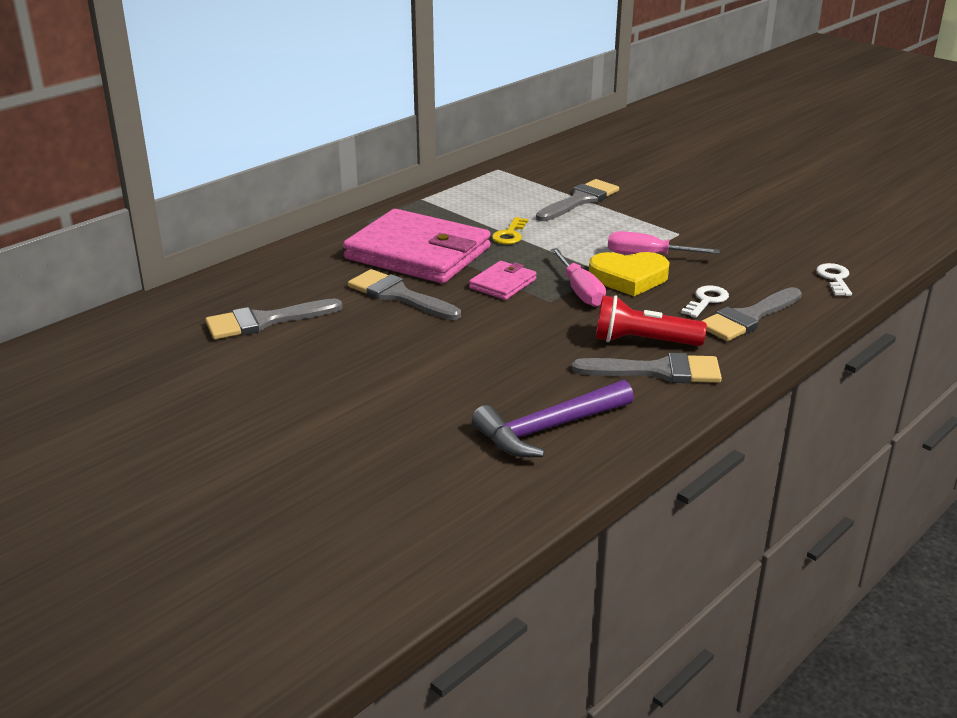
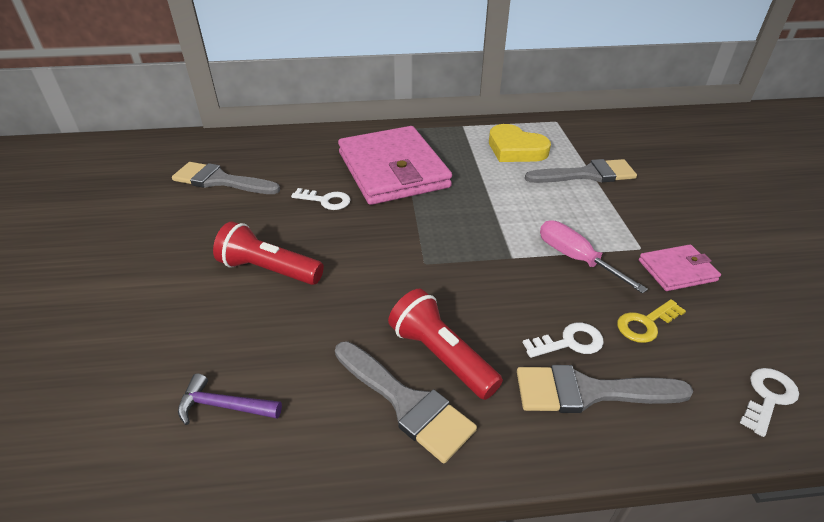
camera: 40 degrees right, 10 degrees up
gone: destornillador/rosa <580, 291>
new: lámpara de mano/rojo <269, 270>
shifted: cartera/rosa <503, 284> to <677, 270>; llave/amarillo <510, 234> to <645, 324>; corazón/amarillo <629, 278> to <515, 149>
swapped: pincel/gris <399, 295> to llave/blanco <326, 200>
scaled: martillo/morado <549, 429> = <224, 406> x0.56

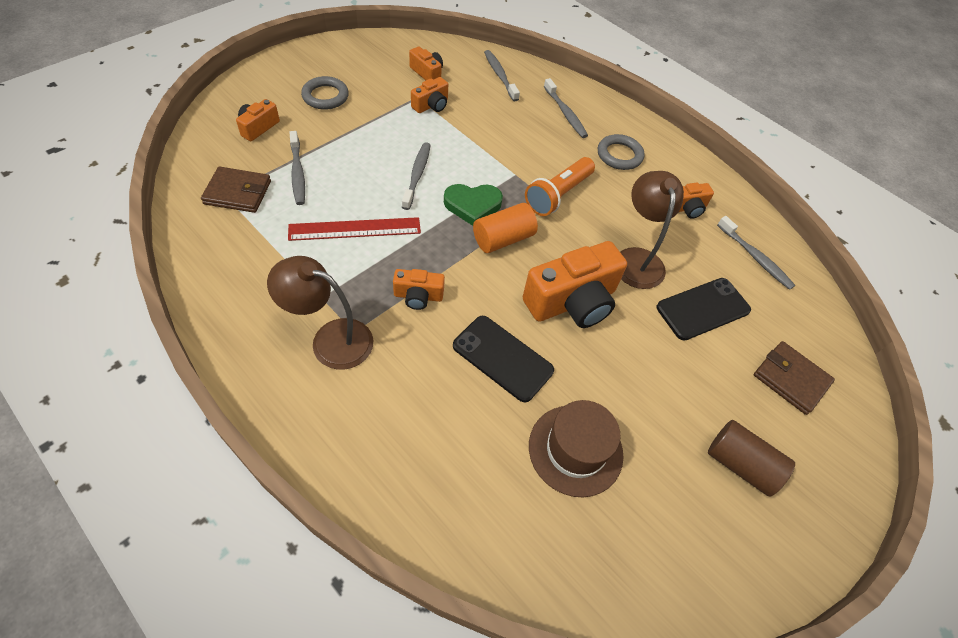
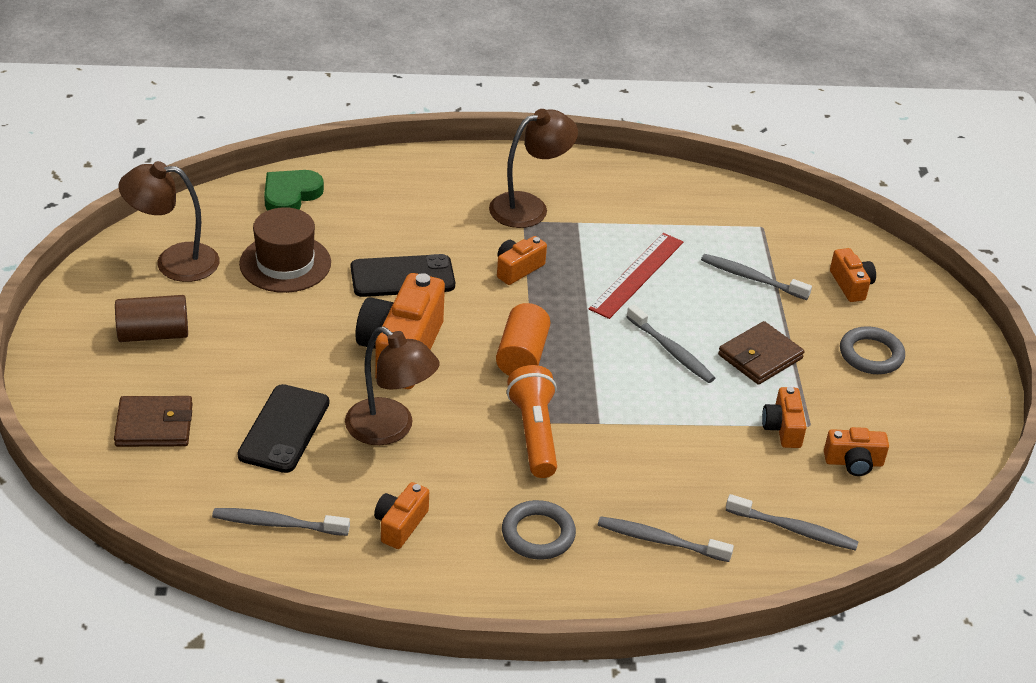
camera: 135 degrees right, 15 degrees down
new: lámpara/marrón <174, 262>
shifted: cartera/marrón <238, 192> to <760, 356>; corazón/verde <472, 205> to <290, 195>

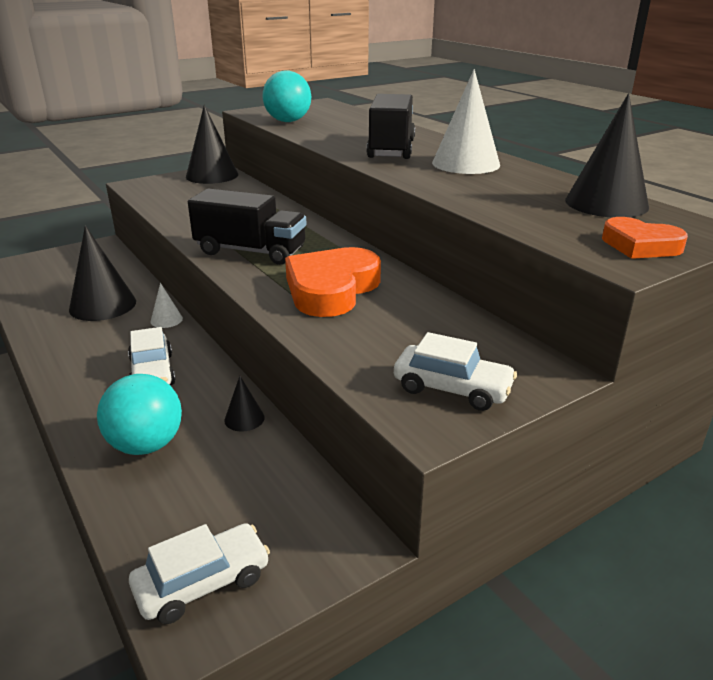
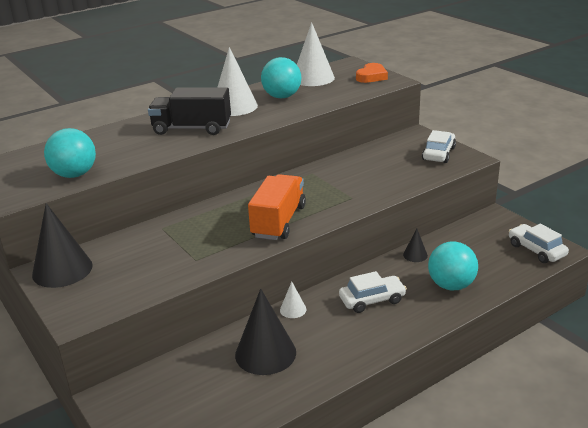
camera: 90 degrees left, 0 degrees up
gone: corazón/naranja <331, 289>
new: pelota/turquesa <282, 97>
repainted: camión/negro <251, 251> to camión/naranja <279, 221>; cono/negro <606, 203> to cono/blanco <313, 78>

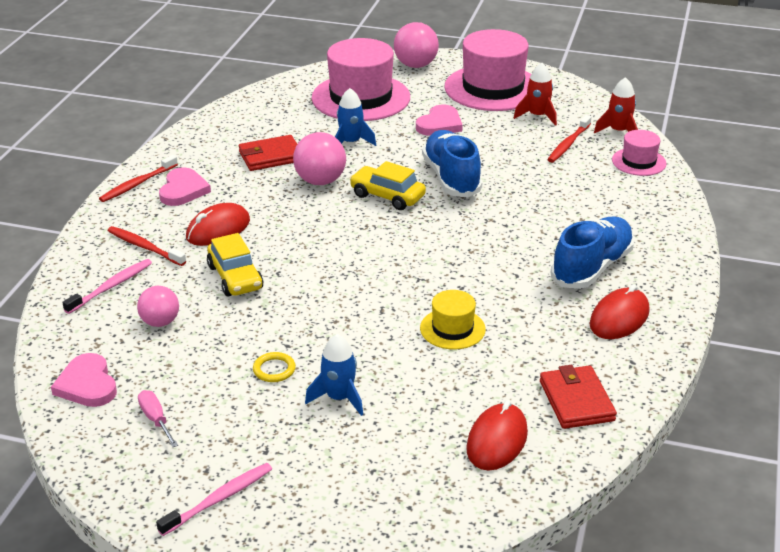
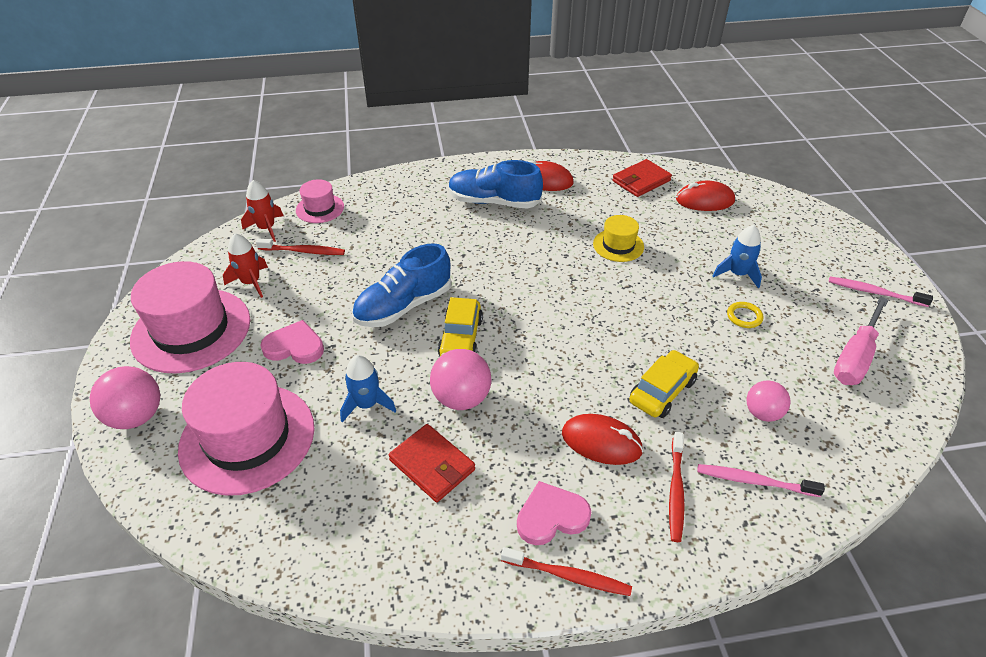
camera: 115 degrees left, 10 degrees up
gone: corazón/rosa <87, 384>
scaled: destornillador/rosa <156, 420> = <855, 357> x1.88

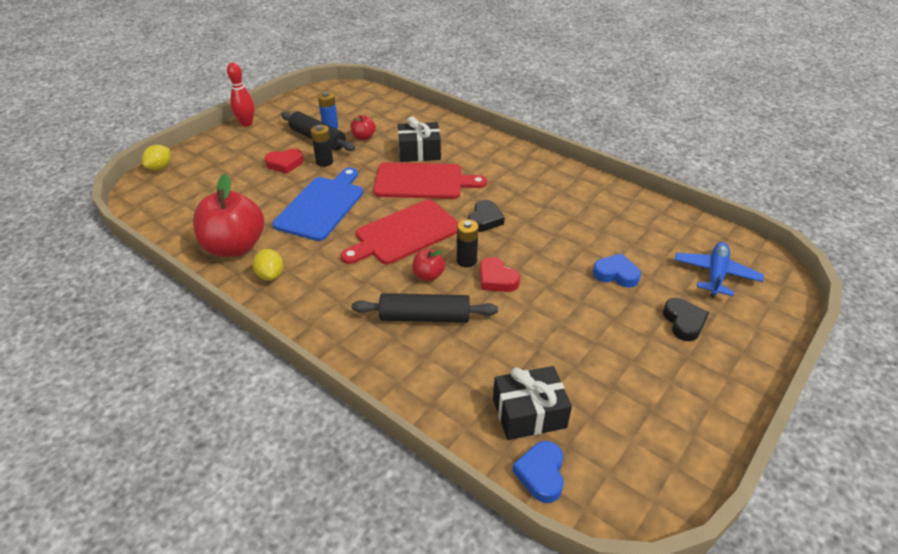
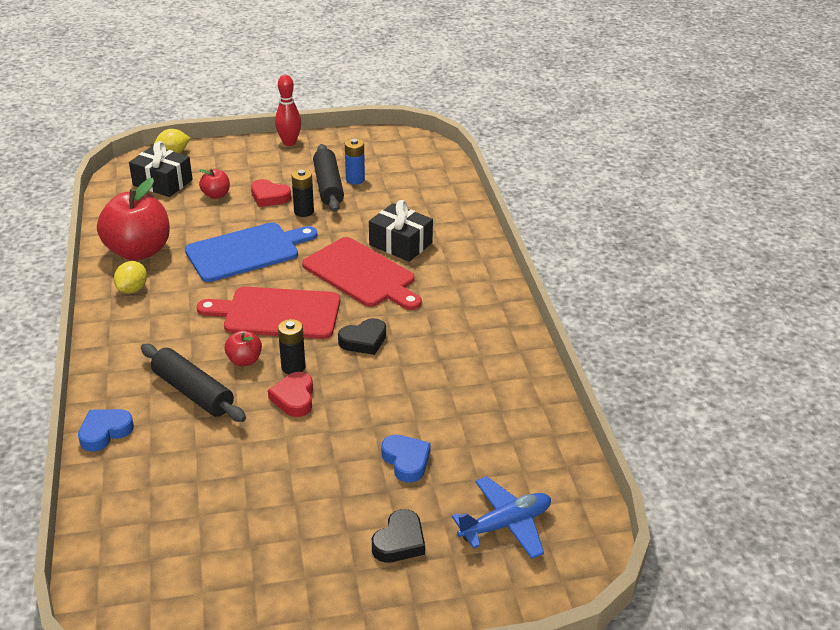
camera: 40 degrees right, 5 degrees down
shifted: manzana/rojo <363, 137> to <216, 195>; regalo/negro <529, 413> to <162, 182>; corazón/azul <541, 474> to <105, 432>

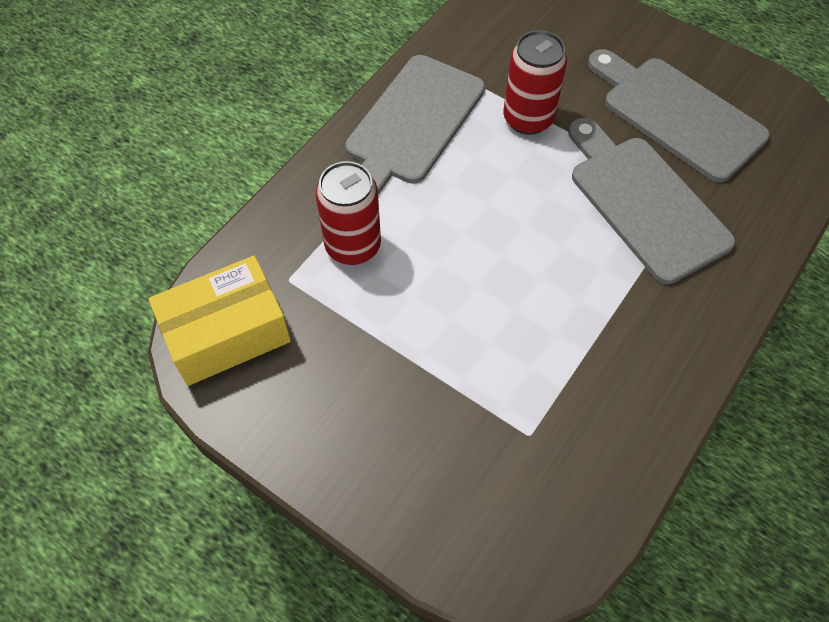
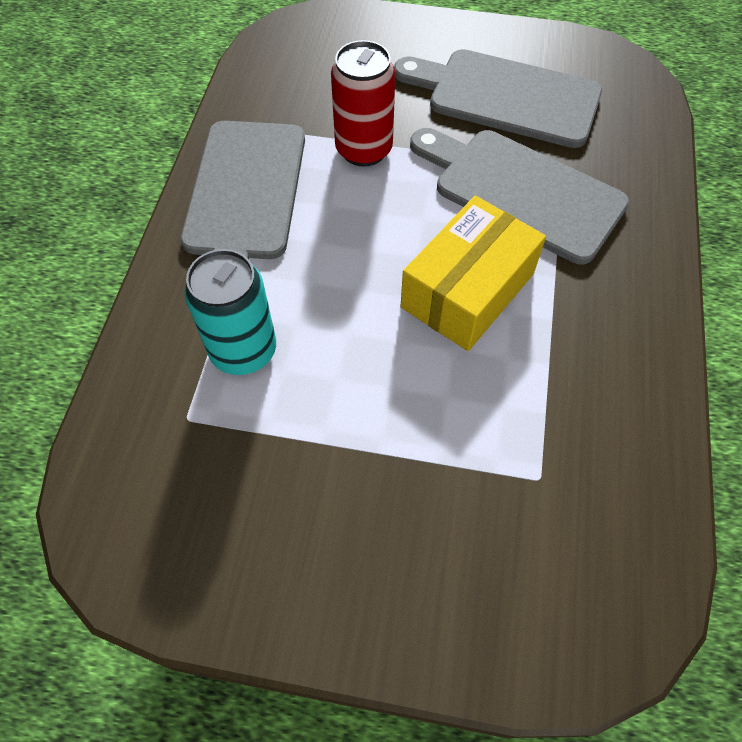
camera: 25 degrees left, 0 degrees up
shifted: caja/amarillo <227, 333> to <467, 290>
repainted: lata/rojo <353, 246> to lata/turquesa <243, 351>

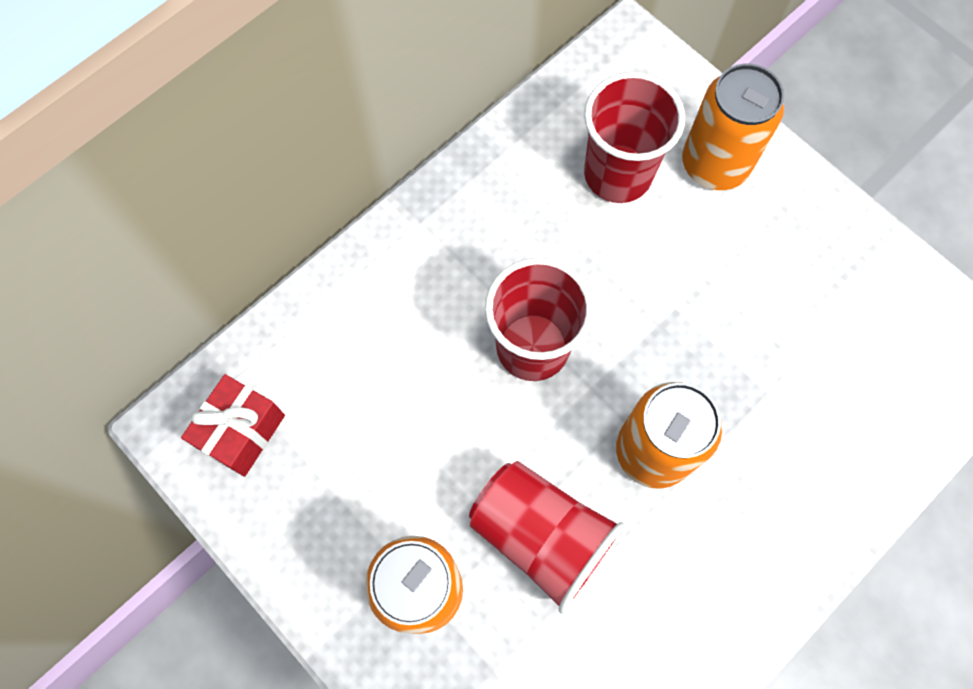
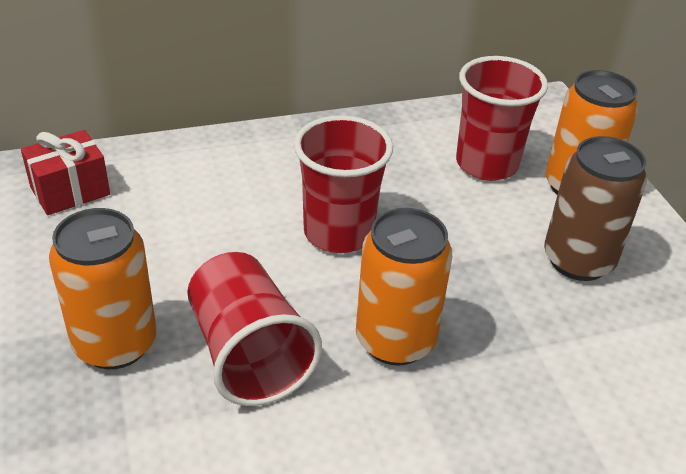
camera: 25 degrees right, 30 degrees down
new: lata/marrón <578, 260>

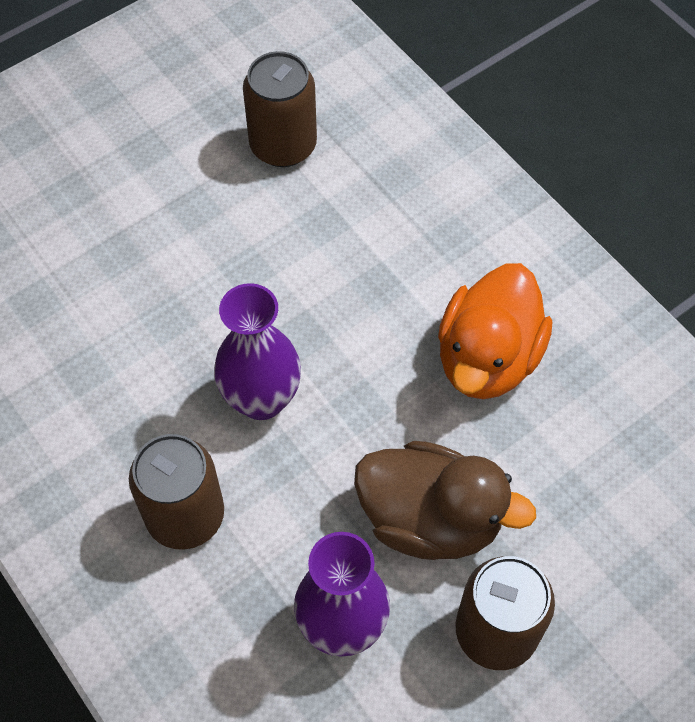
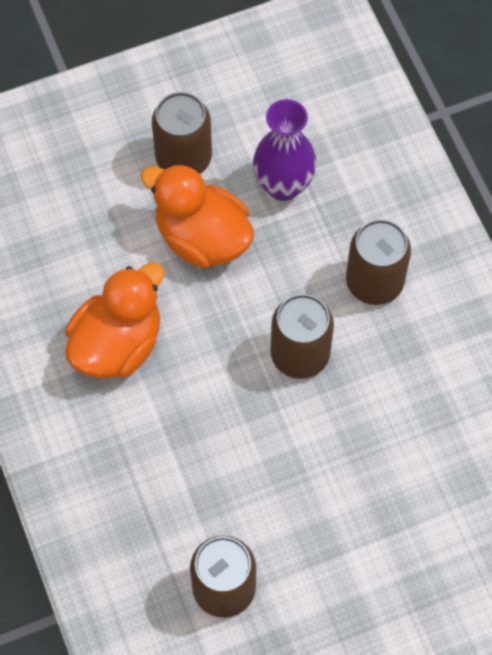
camera: 165 degrees left, 5 degrees up
swapped: florero/morado <261, 399> to lata/marrón <300, 354>
repainted: pato/marrón <430, 519> to pato/naranja <202, 238>

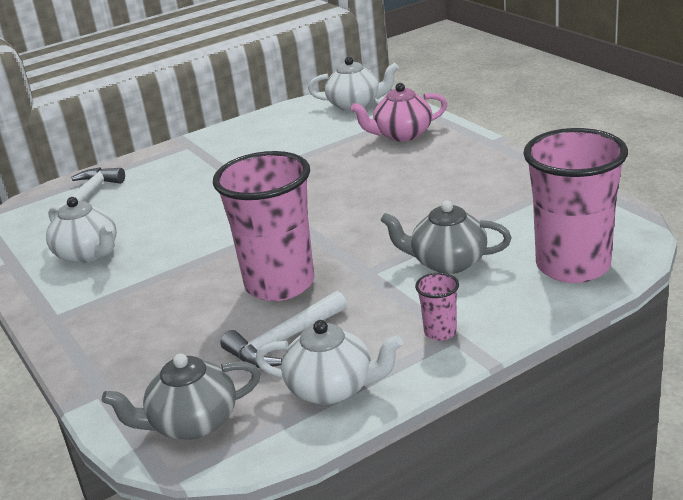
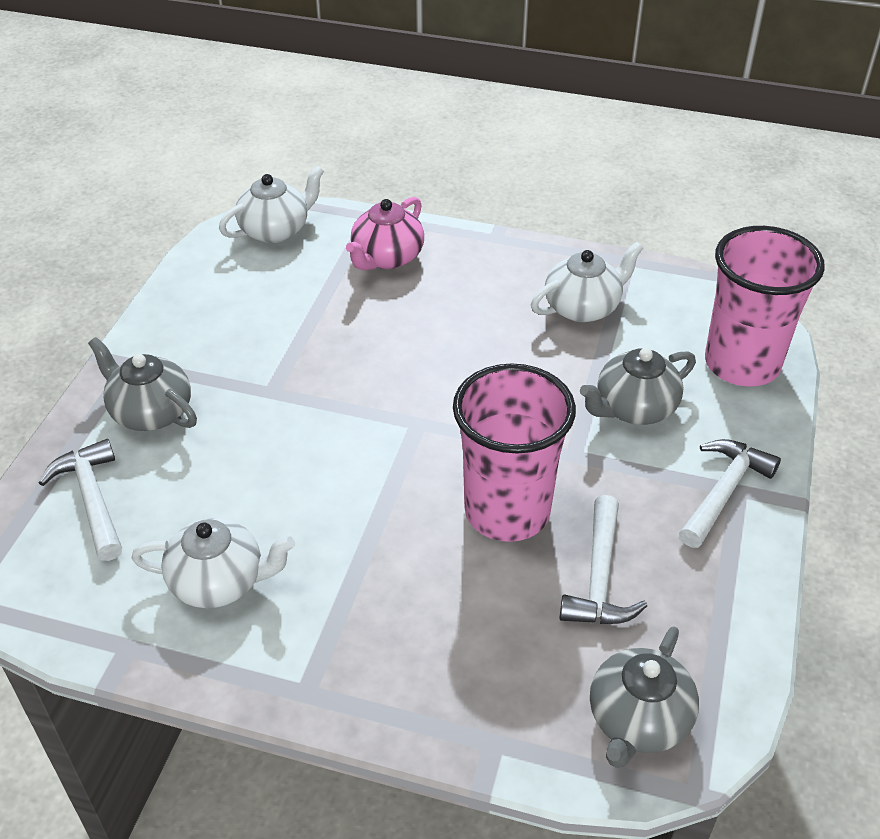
camera: 45 degrees left, 15 degrees up
new: tetera/gris <150, 412>
shifted: tetera/blanco <332, 388> to <583, 307>
swapped: vaso/rosa <440, 332> to martillo/blanco <723, 492>

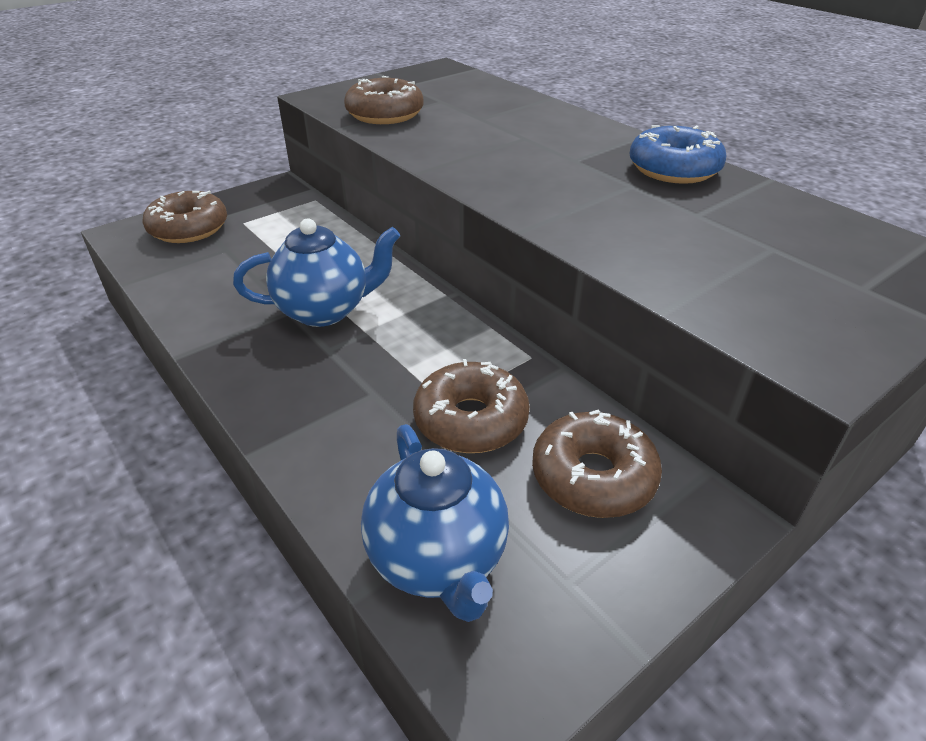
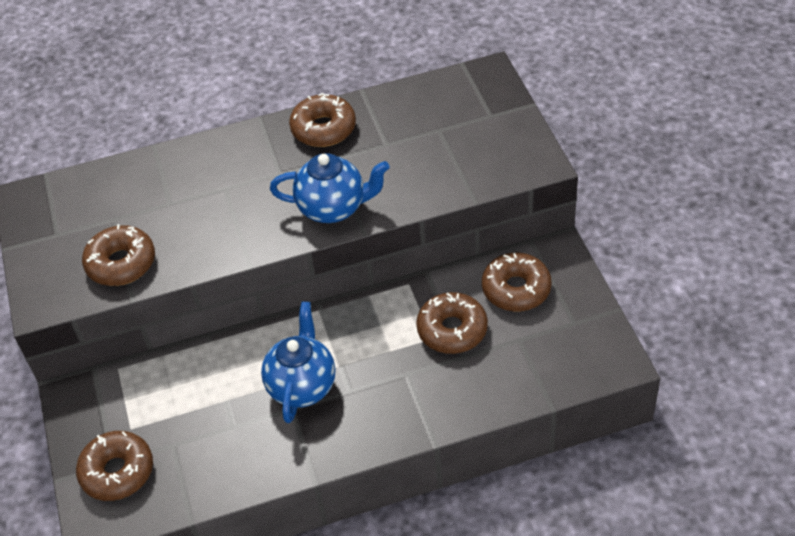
camera: 65 degrees left, 10 degrees up
shifted: tetera/azul <438, 559> to <333, 208>
repainted: rosquilla/azul <673, 169> to rosquilla/marrón <323, 128>

